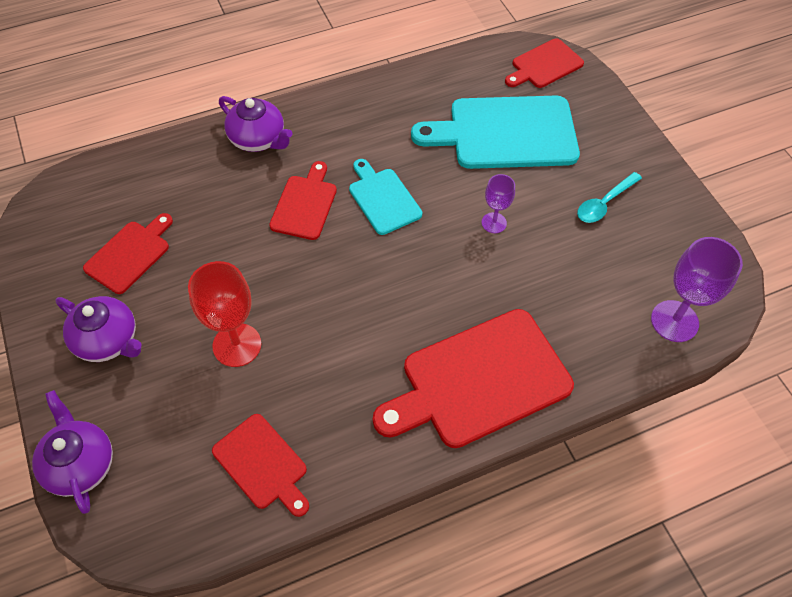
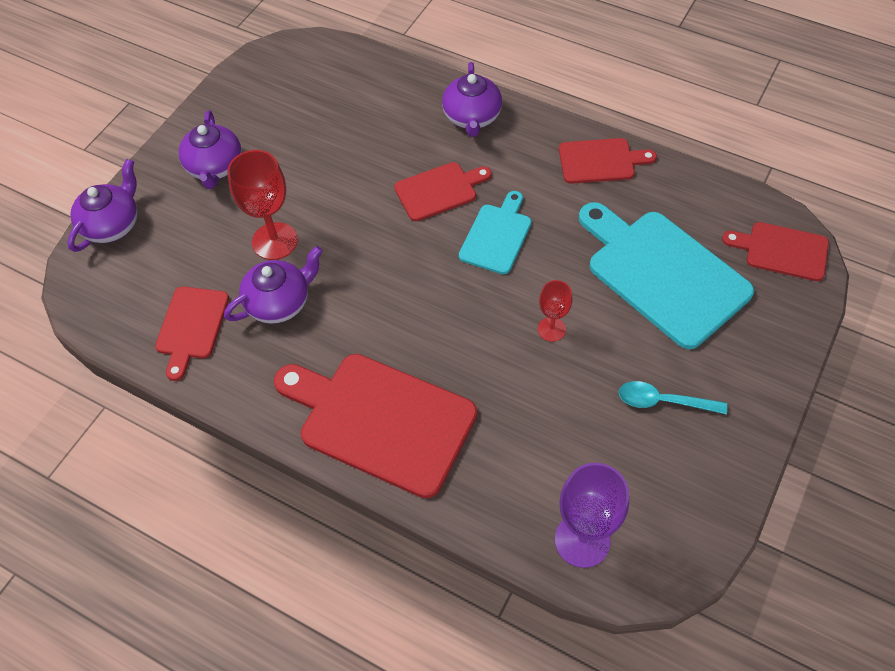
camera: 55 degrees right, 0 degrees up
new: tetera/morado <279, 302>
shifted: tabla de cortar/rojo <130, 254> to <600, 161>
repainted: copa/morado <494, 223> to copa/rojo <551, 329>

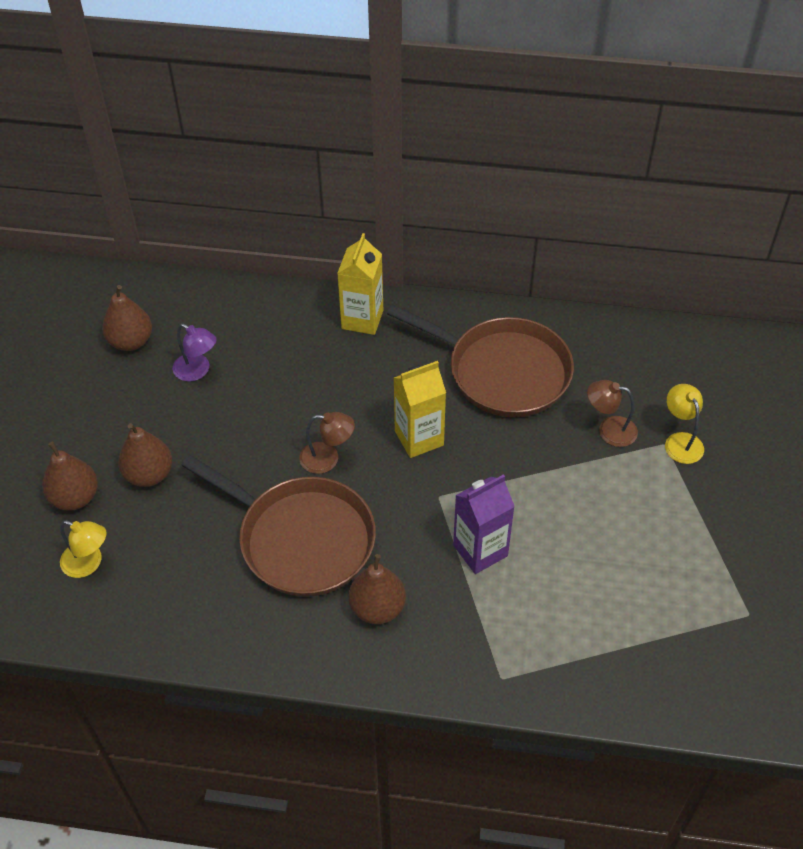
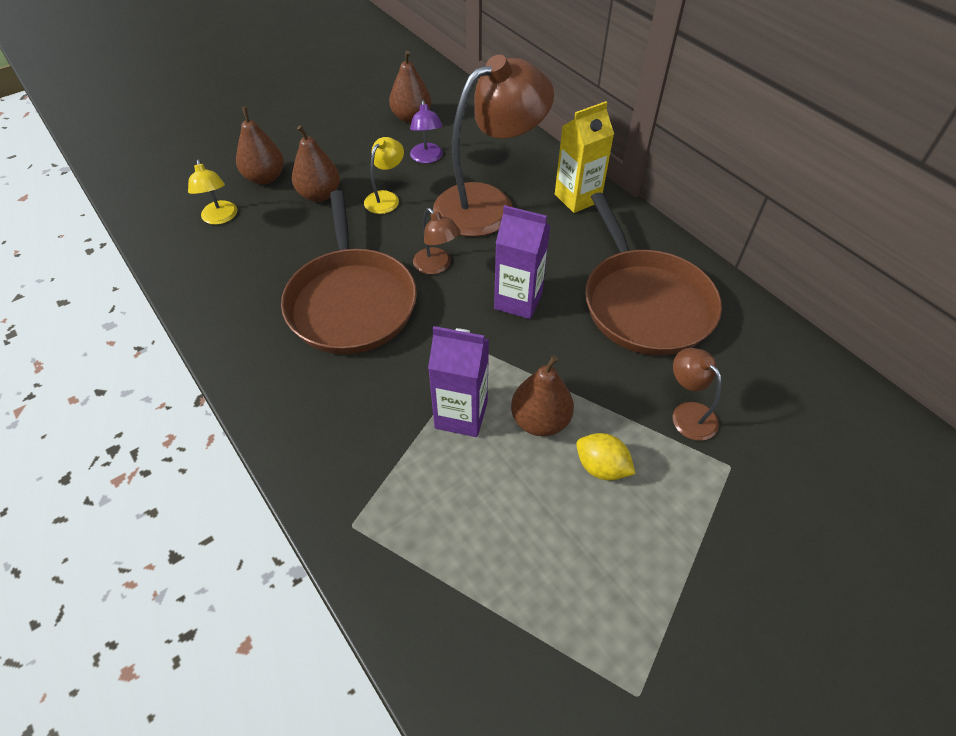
camera: 45 degrees right, 0 degrees up
new: lámpara/marrón <488, 204>; limón/amarillo <601, 467>
shifted: pera/marrón <377, 608> to <540, 421>; lámpara/amarillo <680, 441> to <386, 198>
repainted: cartón de leche/amarillo <419, 438> to cartón de leche/morado <518, 301>

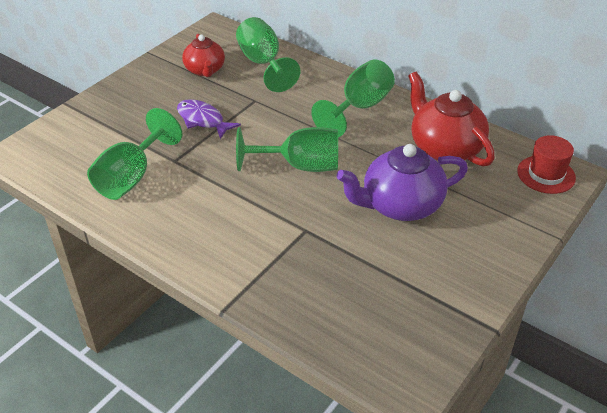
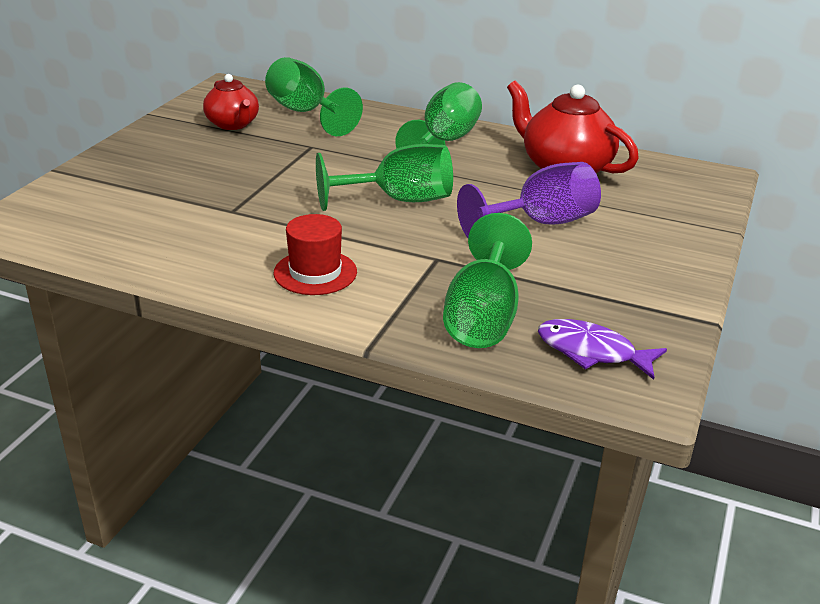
camera: 15 degrees left, 10 degrees down
shifted: copa/verde <131, 177> to <483, 317>; pez/morado <203, 120> to <592, 352>; sombrero/rojo <546, 174> to <315, 272>
swapped: tetera/morado <400, 205> to copa/morado <541, 223>

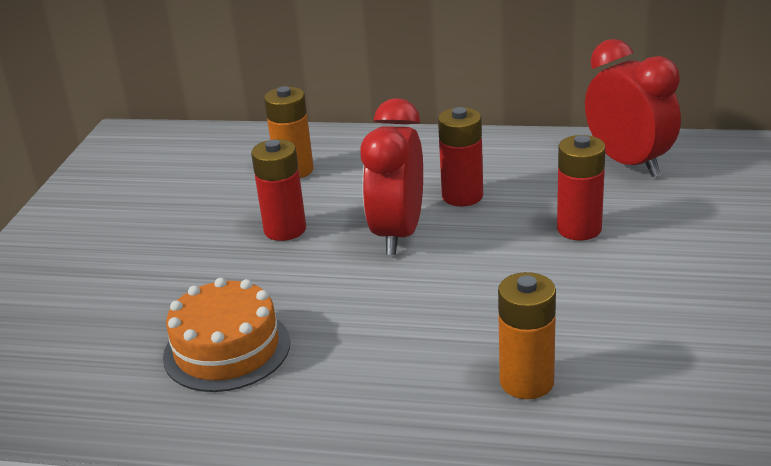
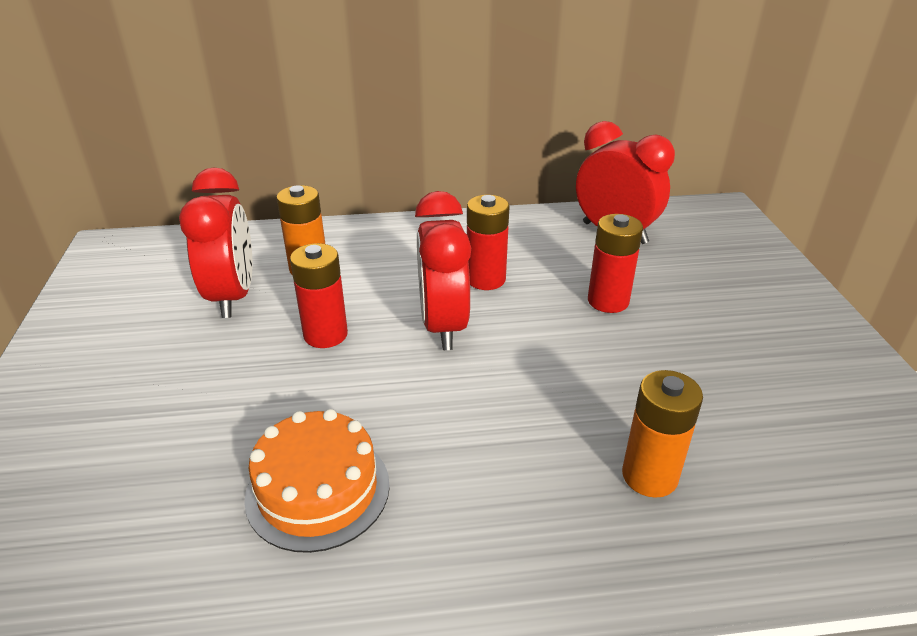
camera: 20 degrees left, 5 degrees up
new: despertador/rojo <233, 296>

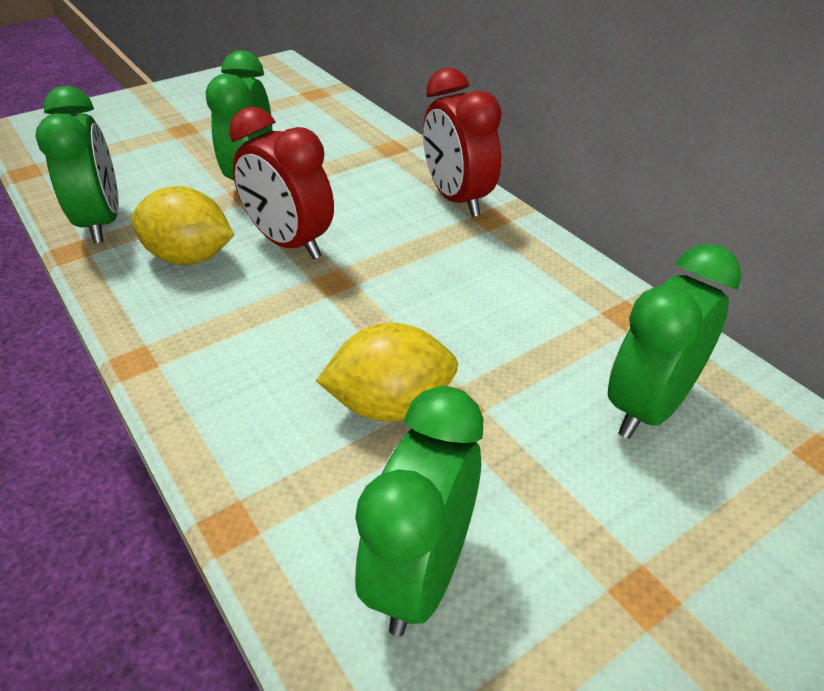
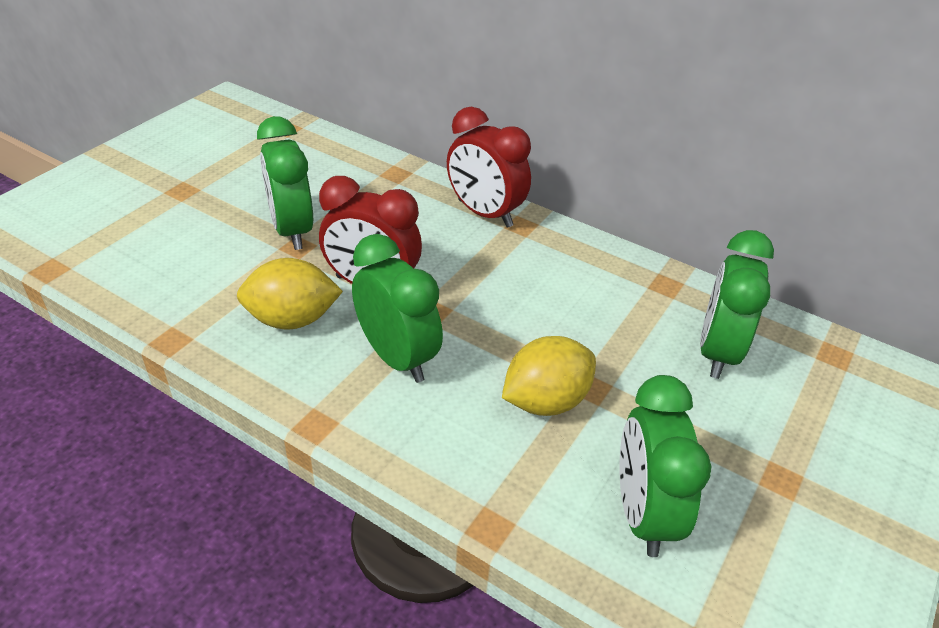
camera: 25 degrees left, 0 degrees up
shifted: despertador/verde <102, 223> to <397, 357>

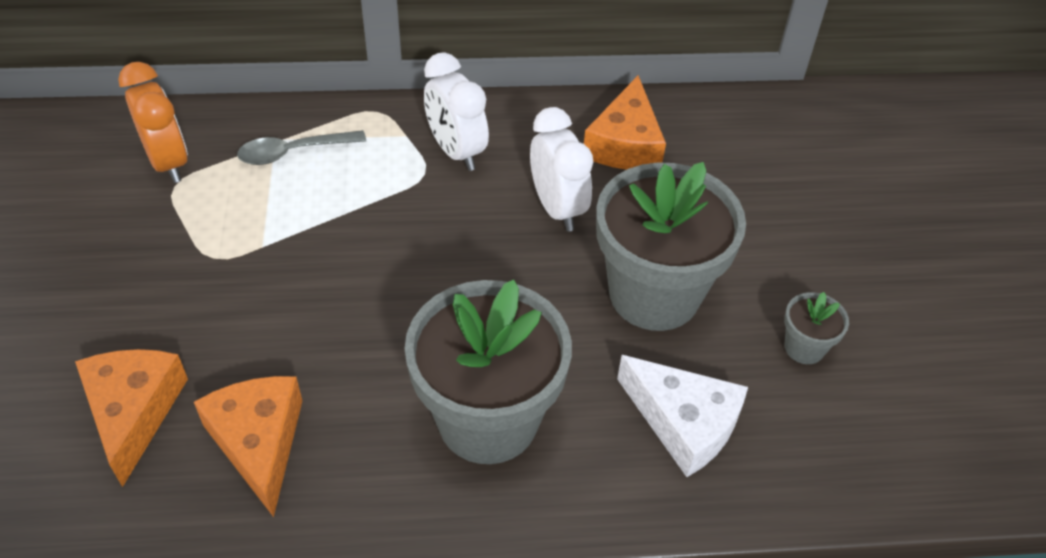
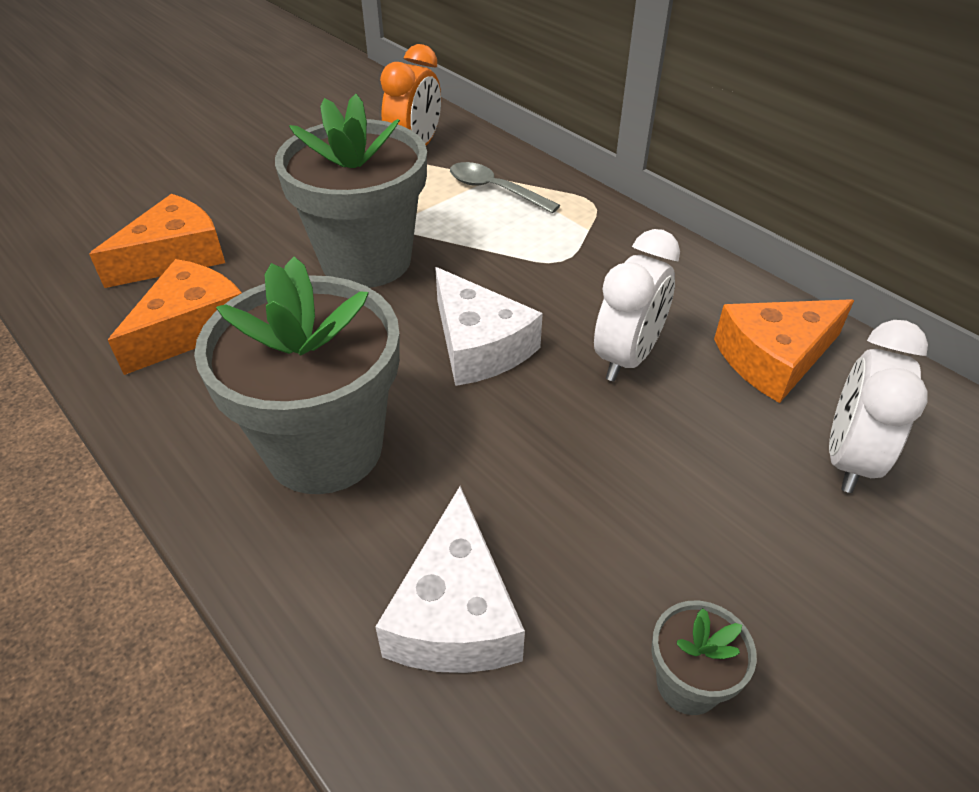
camera: 55 degrees right, 5 degrees down
new: queso/blanco <479, 345>
shifted: despertador/blanco <456, 151> to <848, 459>; maceta/gris <654, 294> to <366, 260>

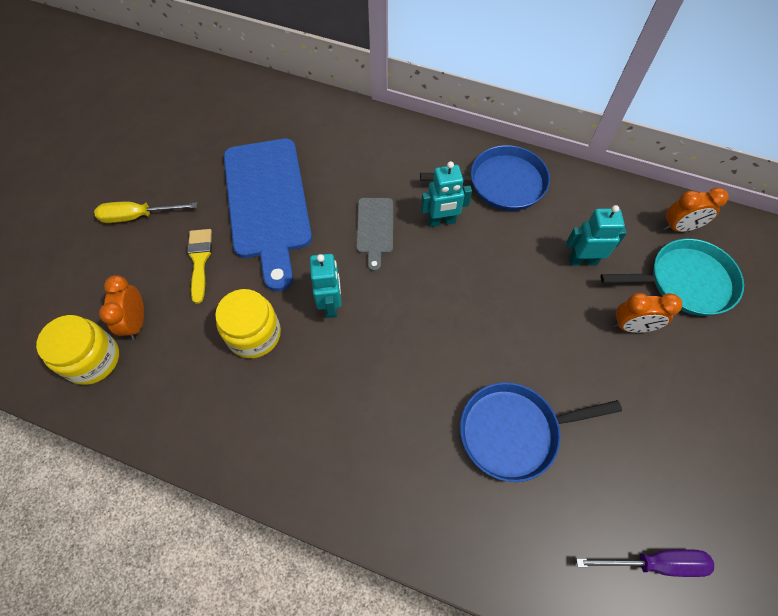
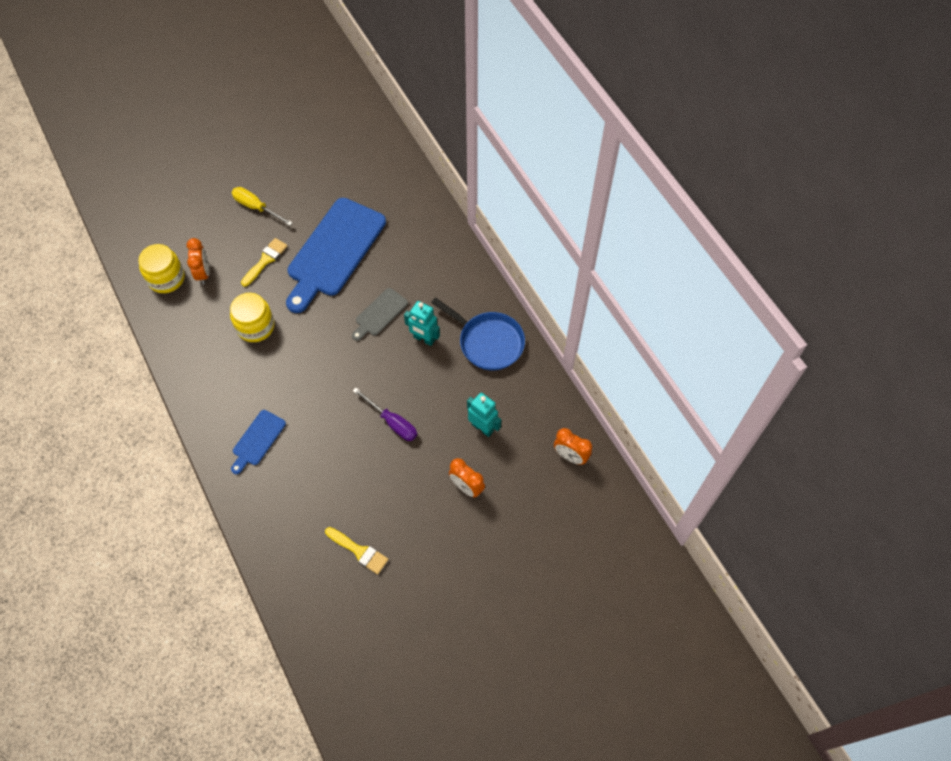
camera: 40 degrees right, 0 degrees up
gone: robot/turquesa <331, 305>; sartén/azul <513, 432>; sartén/turquesa <686, 282>
new: tabla de cortar/azul <257, 440>; pincel/amarillo <359, 551>
shifted: destornillador/morado <655, 563> to <392, 422>
rotated: despertador/naranja <136, 322> = <203, 273> 135 degrees clockwise

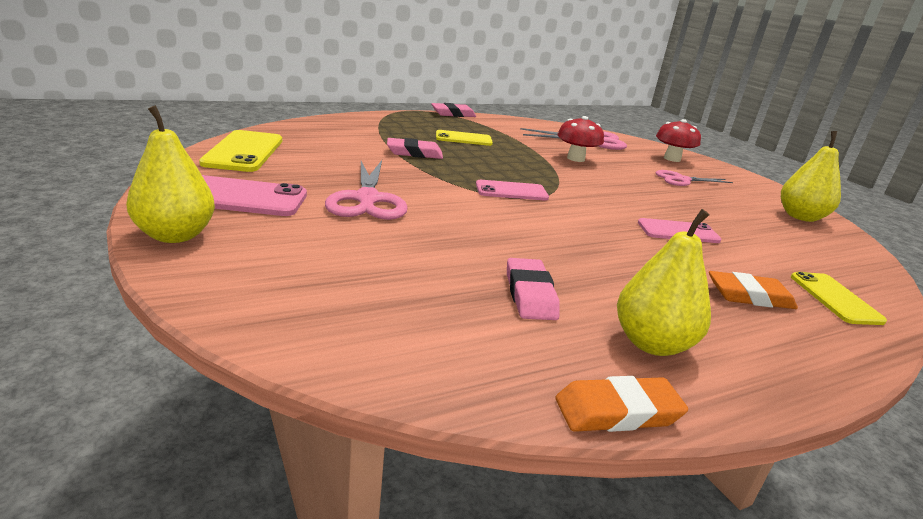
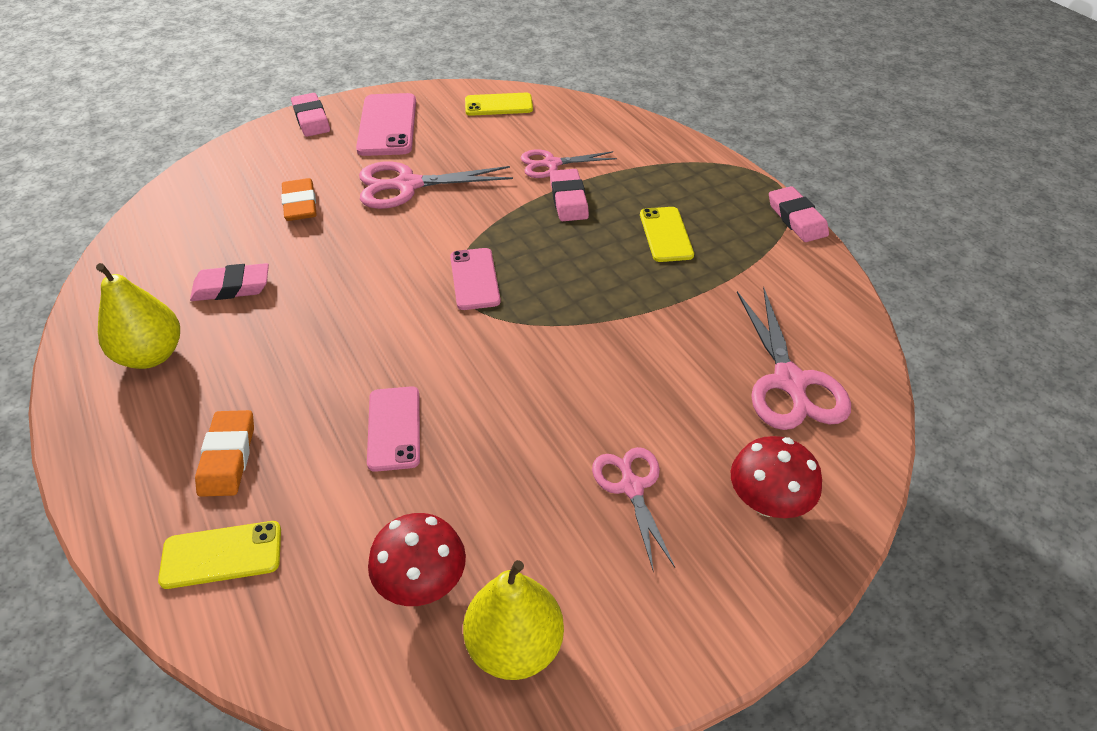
camera: 90 degrees right, 20 degrees up
new: tijeras/rosa <551, 164>
shifted: goma de borrar/naranja <617, 411> to <300, 204>; seta/rojo <575, 158> to <422, 582>
swapped: pera/amarillo <175, 235> to goma de borrar/rosa <311, 119>
scaled: móvil/amarillo <243, 152> = <498, 105> x0.65

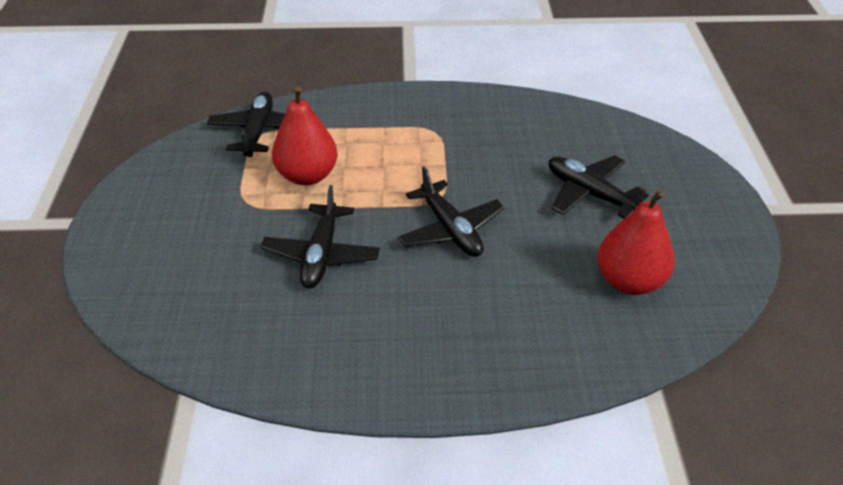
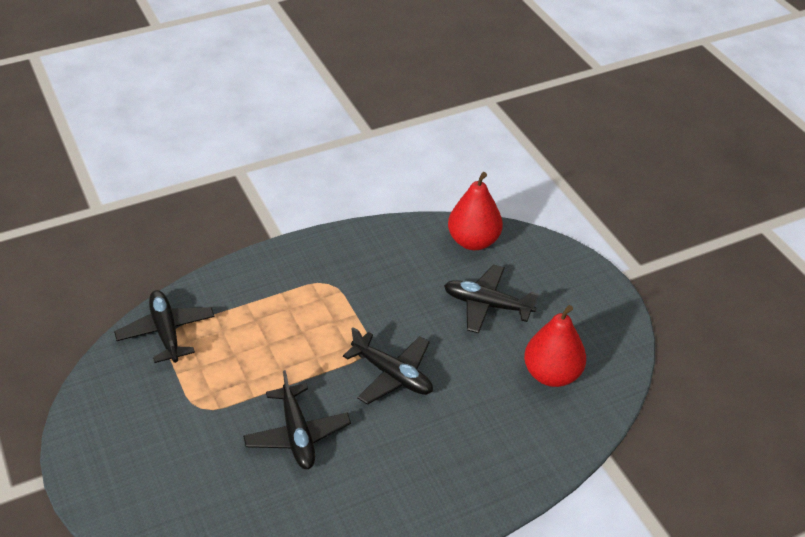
camera: 25 degrees left, 0 degrees up
shifted: pera/rojo <307, 175> to <473, 241>

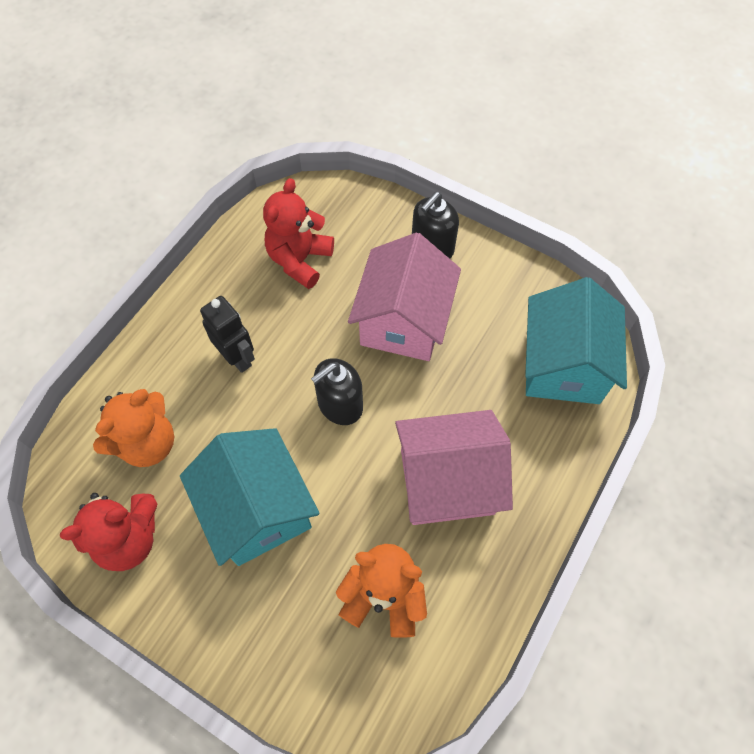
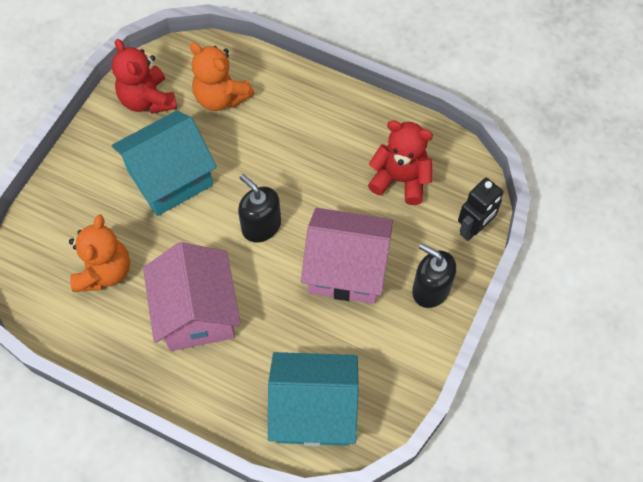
camera: 85 degrees right, 0 degrees up
shifted: robot/negro <237, 357> to <473, 229>

